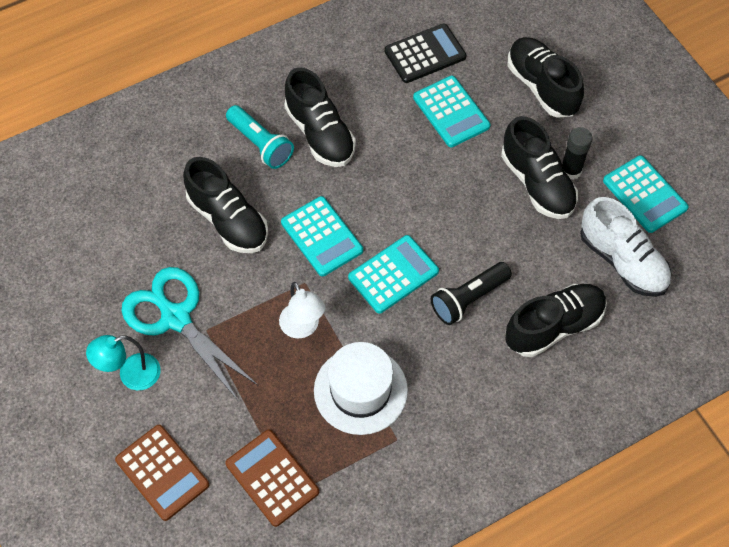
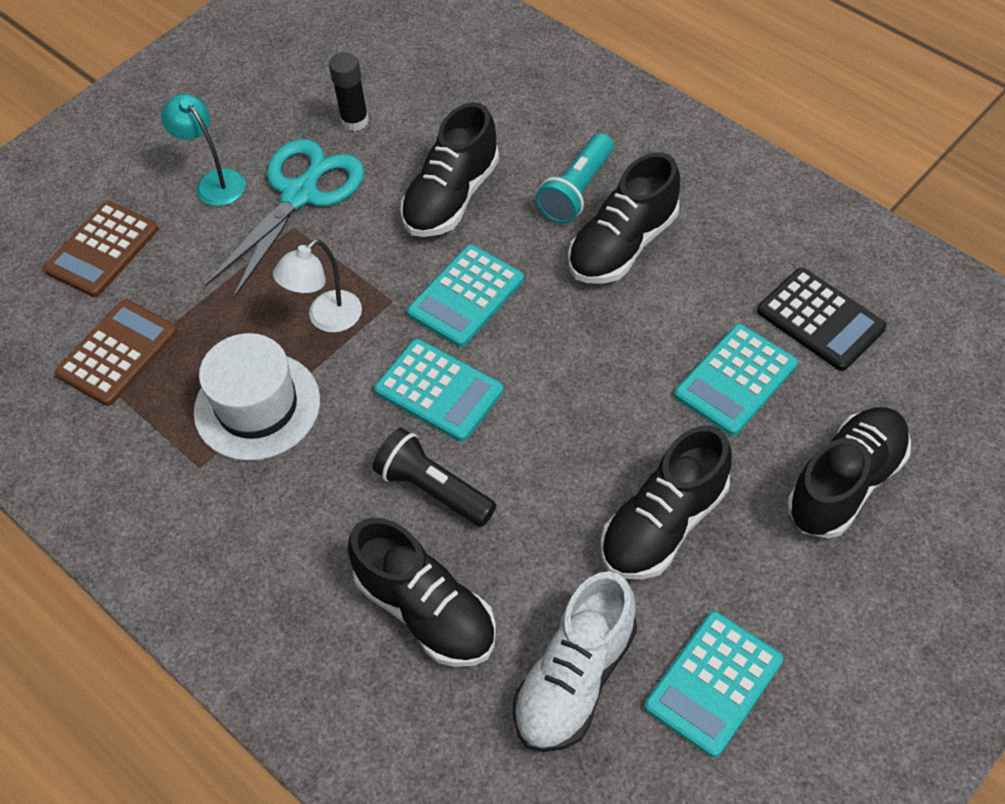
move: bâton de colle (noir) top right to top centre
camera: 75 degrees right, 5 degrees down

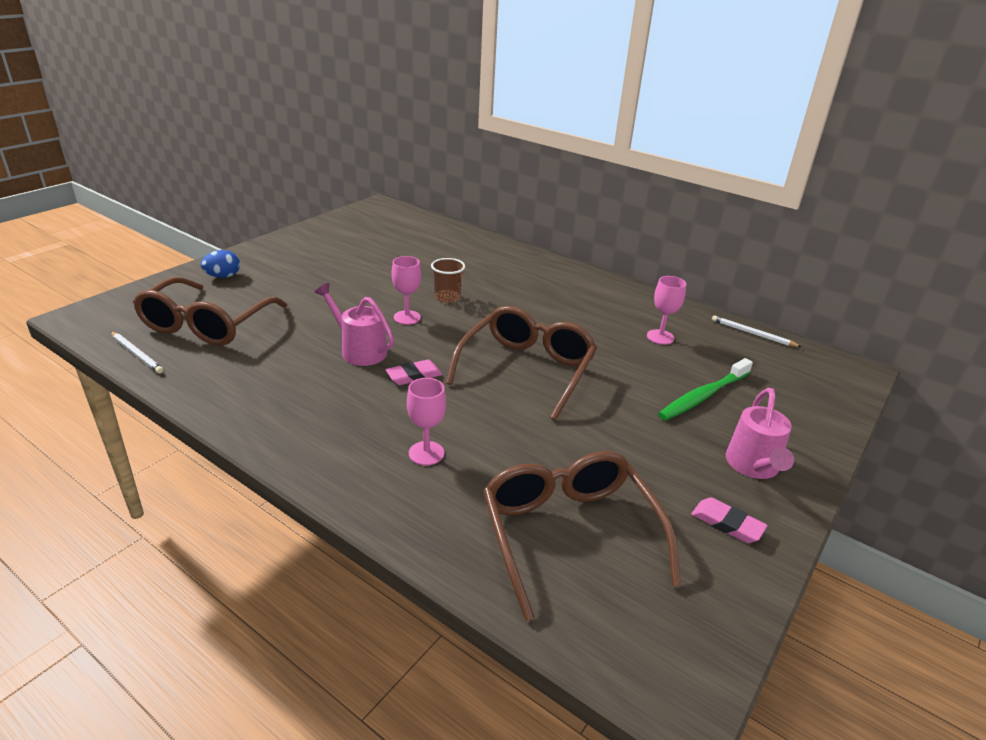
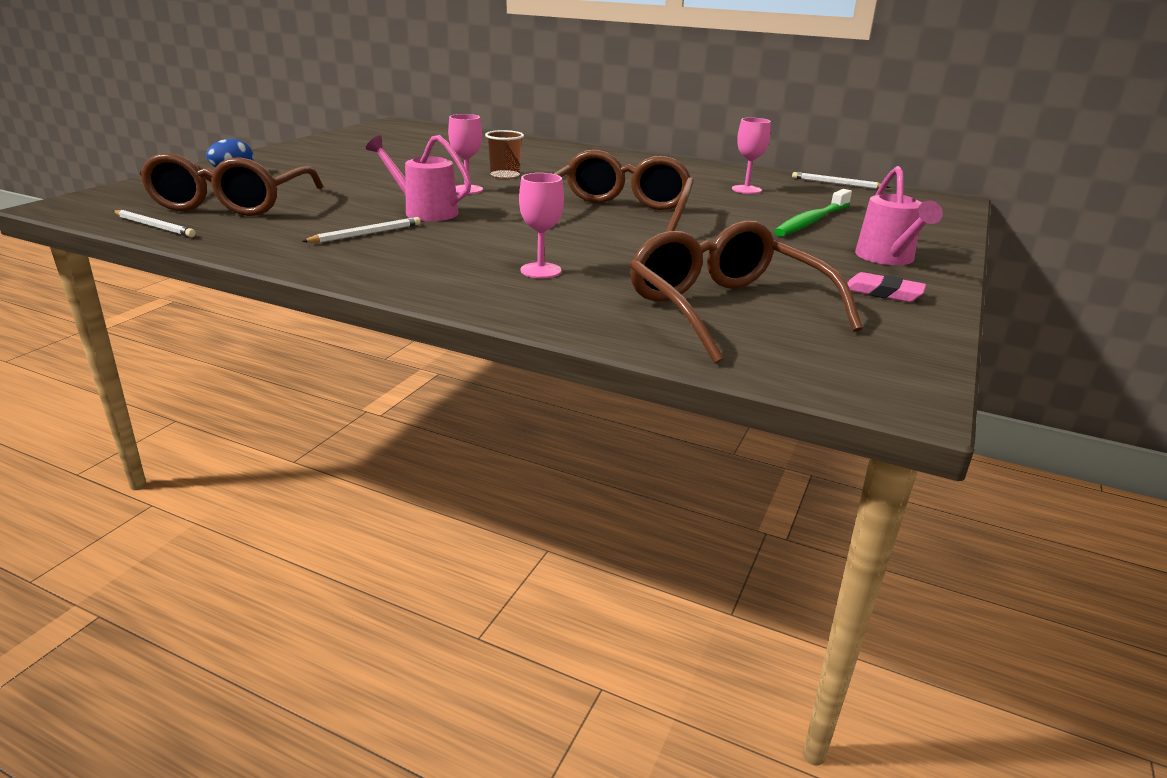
delete: gomme (rose) (1st from left) centre
insert: crayon (blanc) (2nd from left) top left
camera: 10 degrees left, 5 degrees down

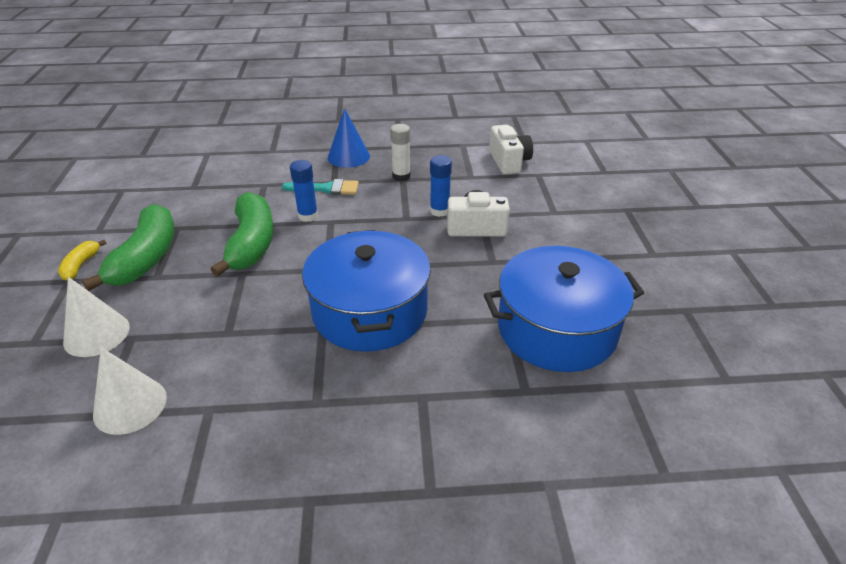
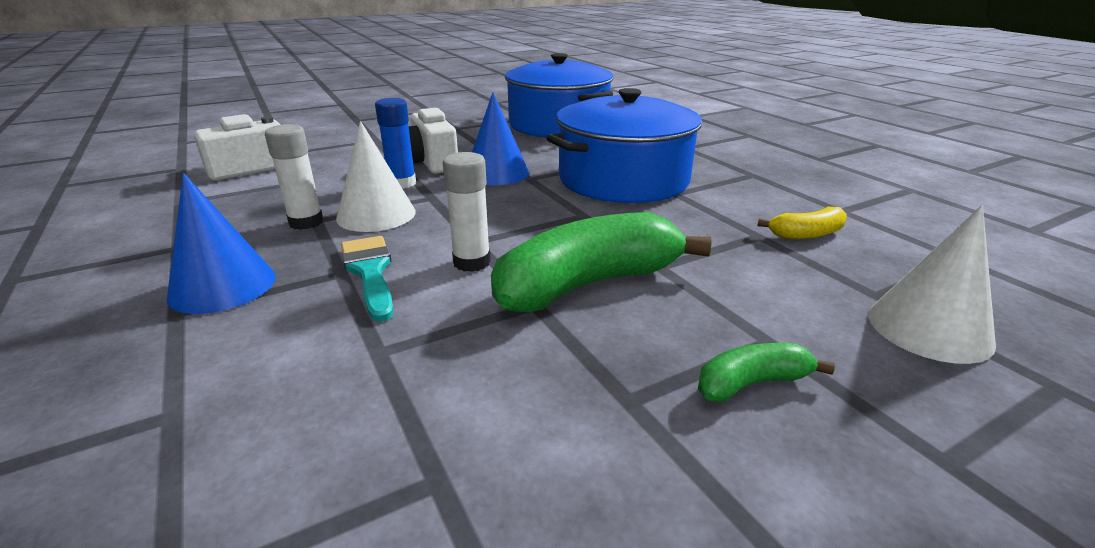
insert: cône (bleu) (2nd from left) top centre
move: cône (blanc) (2nd from left in the first image) bottom left to cône (blanc) (1st from left) top centre; banane (jaune) middle left to middle right
recolor: bâton de colle (bleu) (1st from left) centre to bâton de colle (blanc) (2nd from left) centre
resize: banane (vert) (1st from left in the first image) middle left = bottom right x0.48
camera: 115 degrees left, 10 degrees down

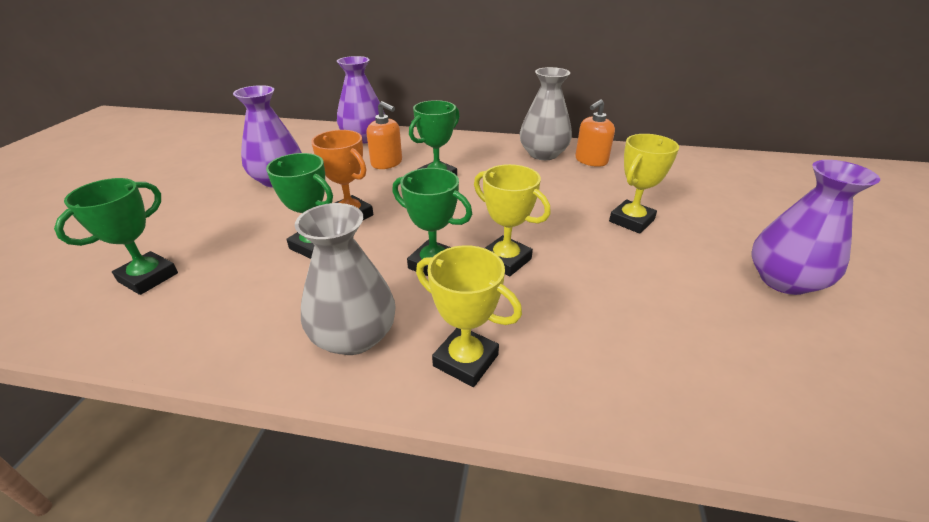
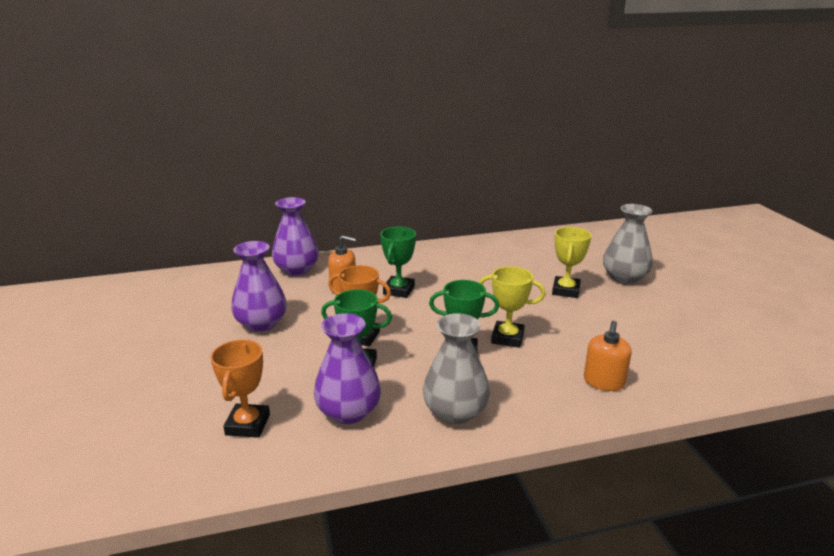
delete: trophée (jaune) (1st from left) centre
move: vase (violet) (3rd from left) middle right to centre; distributeur de savon (orange) (2nd from left) top centre to middle right; vase (gris) (2nd from left) top centre to middle right
recolor: trophée (vert) (1st from left) middle left to trophée (orange) (1st from left) bottom left
camera: 25 degrees left, 10 degrees down

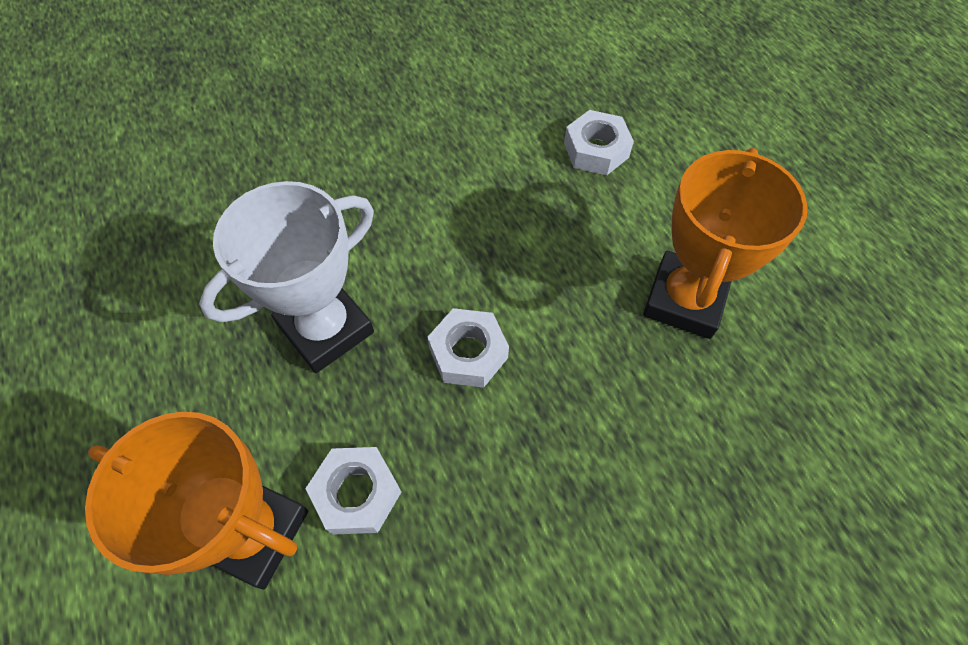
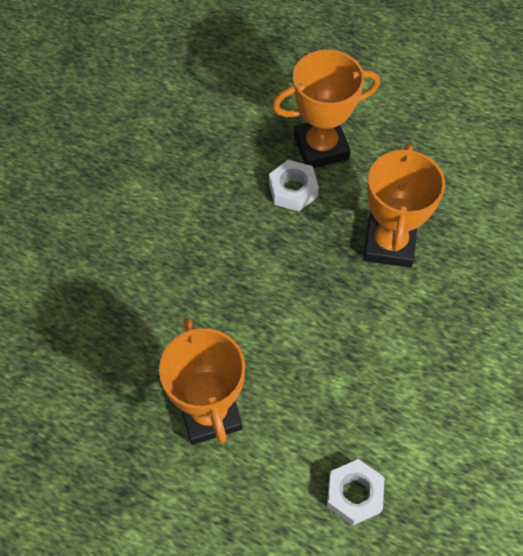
delete: écrou (blanc) (2nd from left) centre
recolor: trophée (blanc) middle left to trophée (orange) (3rd from left) middle right
camera: 140 degrees right, 0 degrees up

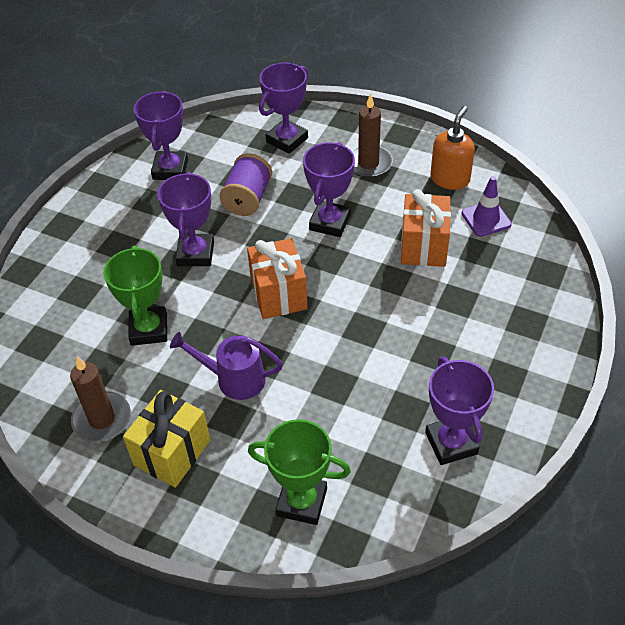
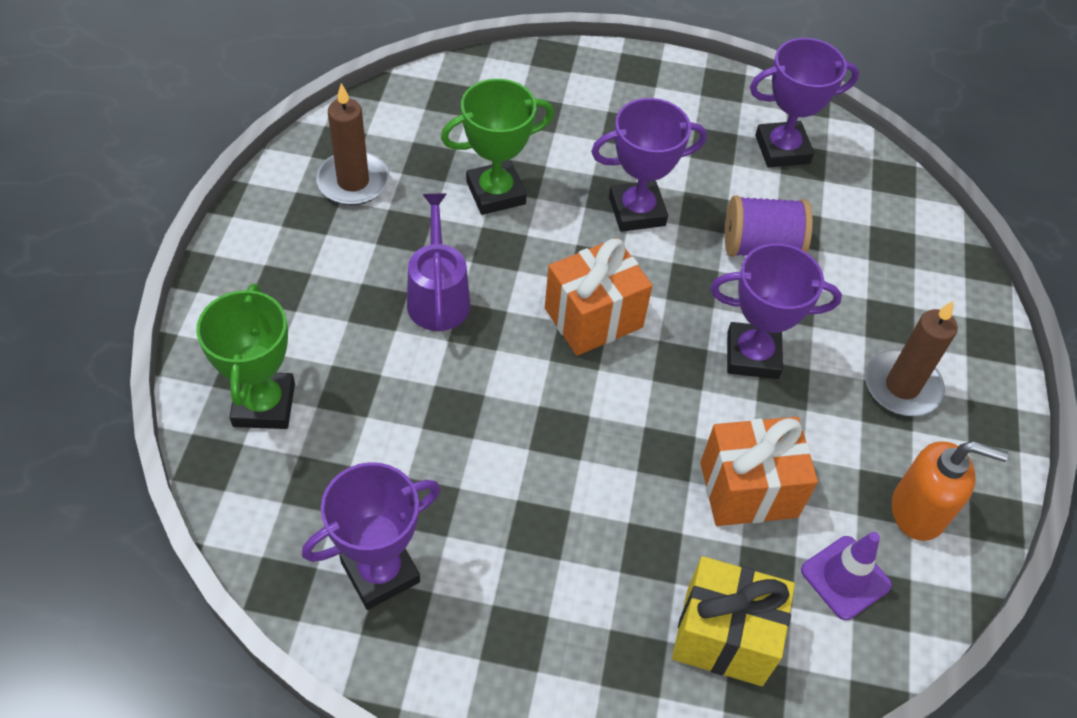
delete: trophée (violet) (3rd from left) top centre
move: cadeau (jaune) bottom left to bottom right
camera: 70 degrees right, 5 degrees up

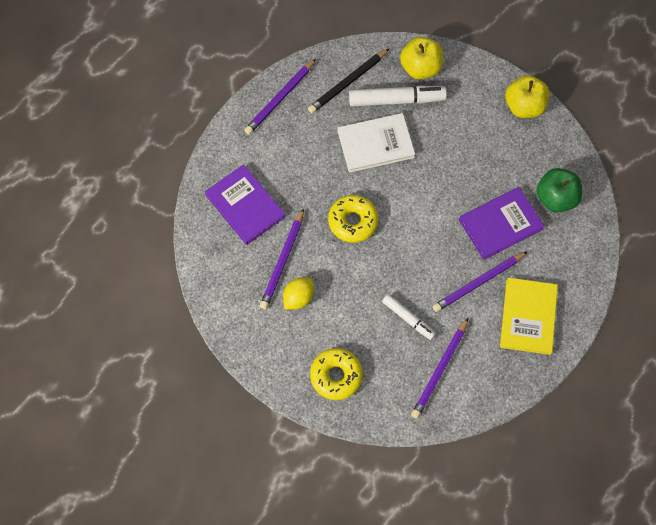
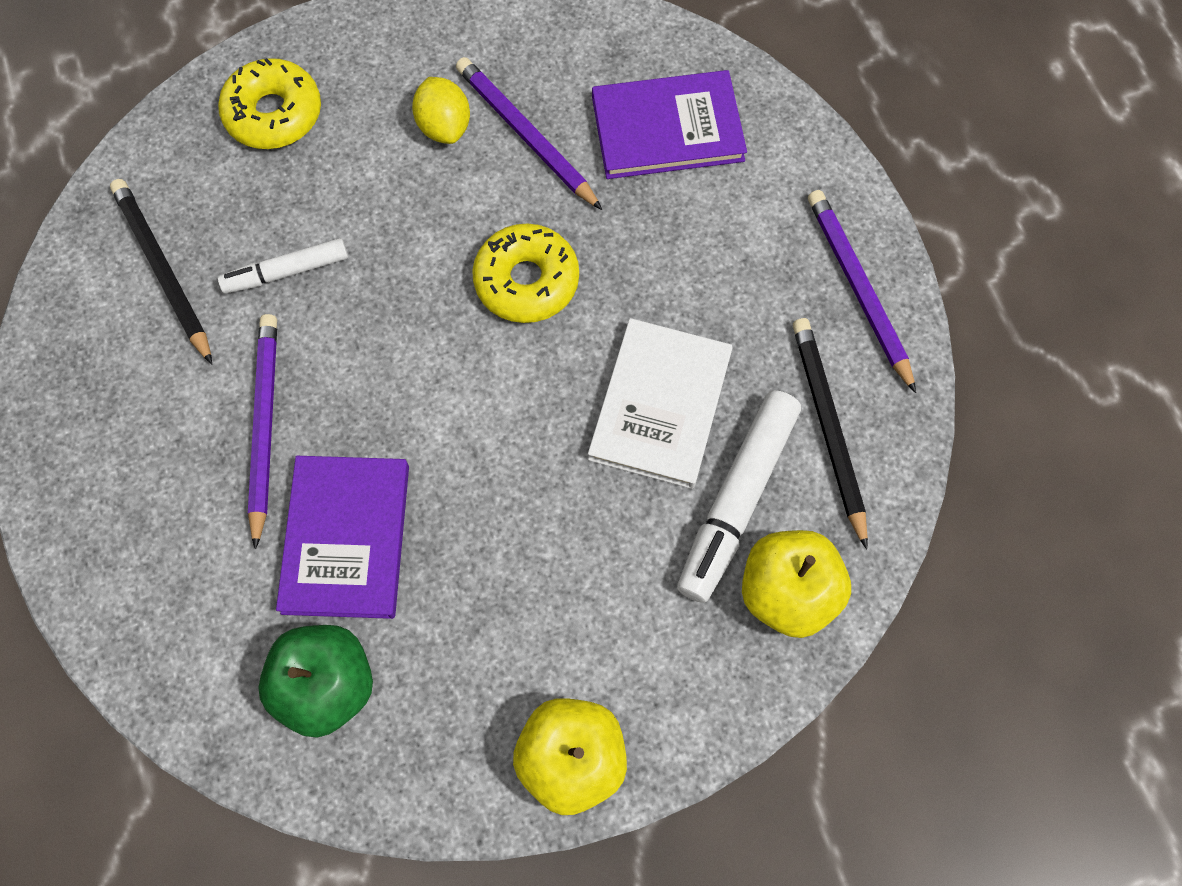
delete: livre (jaune) middle right
recolor: crayon (violet) (3rd from left) bottom right to crayon (noir) (1st from left) top left
camera: 120 degrees right, 0 degrees up

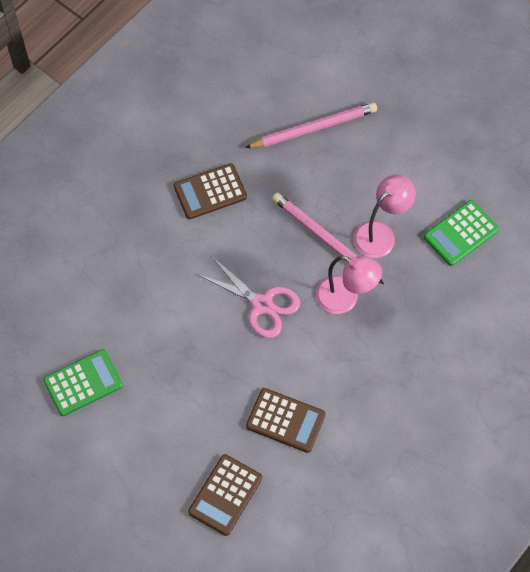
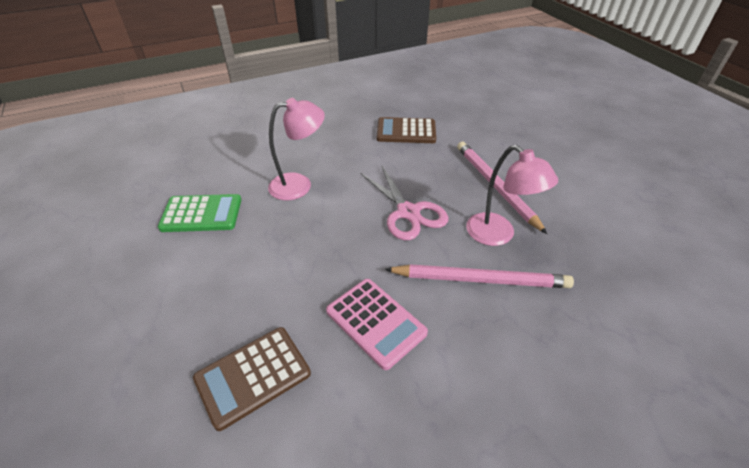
delete: calculatrice (vert) (2nd from left) middle right
move: lampe (rose) (2nd from left in the first image) middle right to lampe (rose) (1st from left) top centre; crayon (rose) (1st from left) top centre to centre
recolor: calculatrice (marron) (3rd from left) bottom centre to calculatrice (rose) bottom centre
camera: 25 degrees right, 20 degrees down

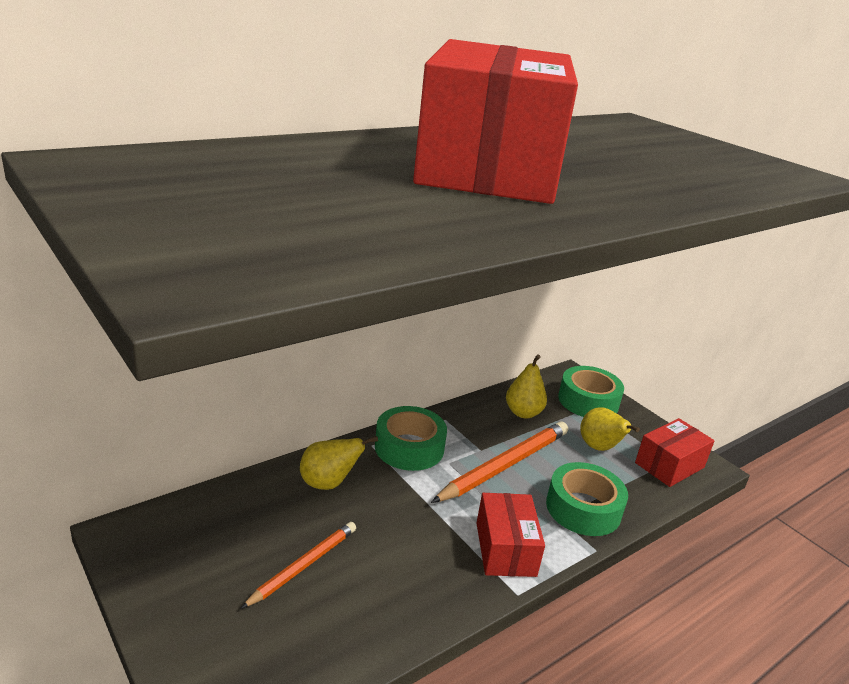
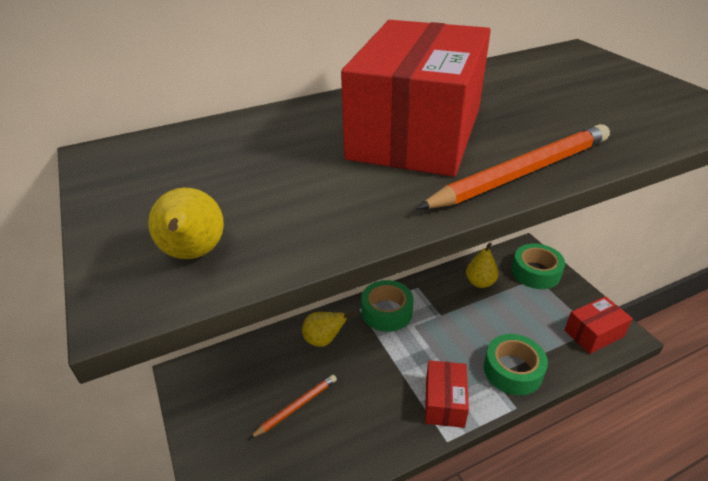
move: poire (jaune) (3rd from left in the first image) middle right to poire (jaune) (1st from left) middle left; crayon (orange) (2nd from left) bottom centre to middle right
camera: 15 degrees right, 10 degrees up

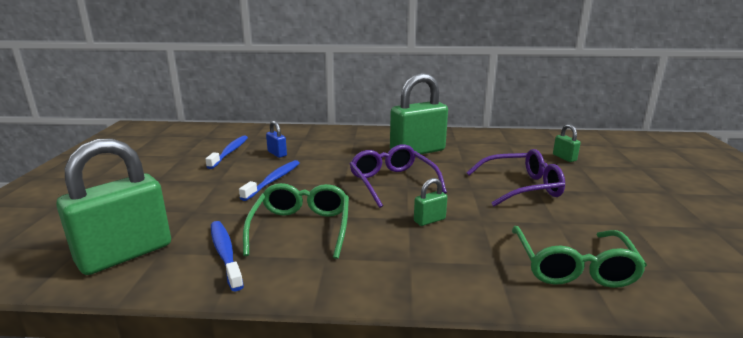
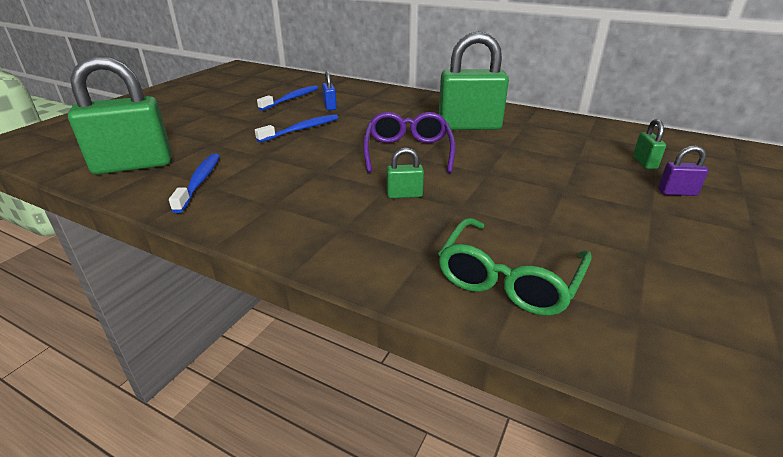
delete: lunettes (vert) (1st from left) centre; lunettes (violet) (2nd from left) middle right
insert: cadenas (violet) middle right
camera: 25 degrees right, 10 degrees up

